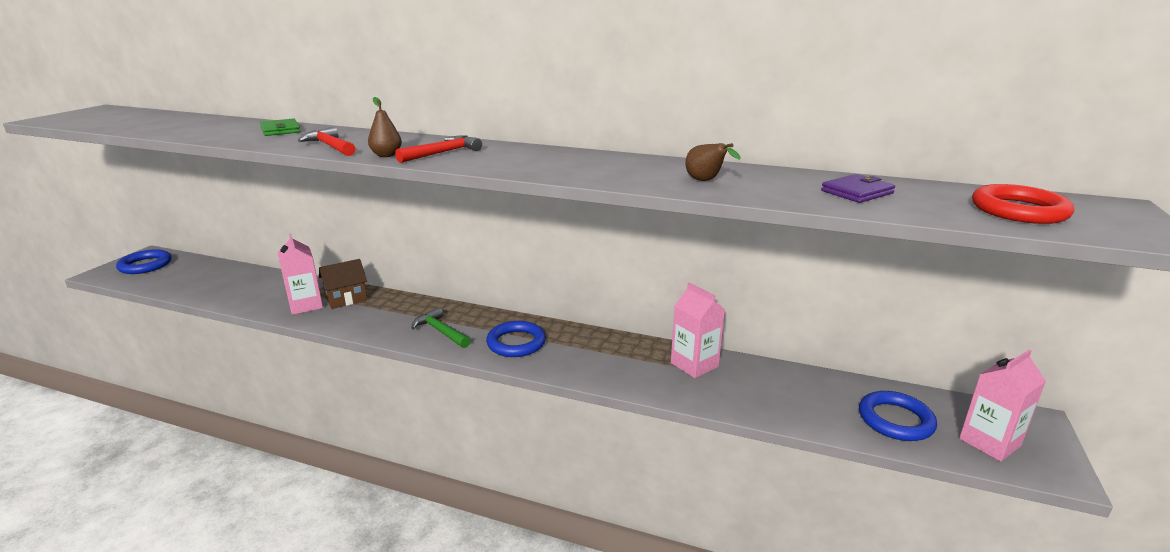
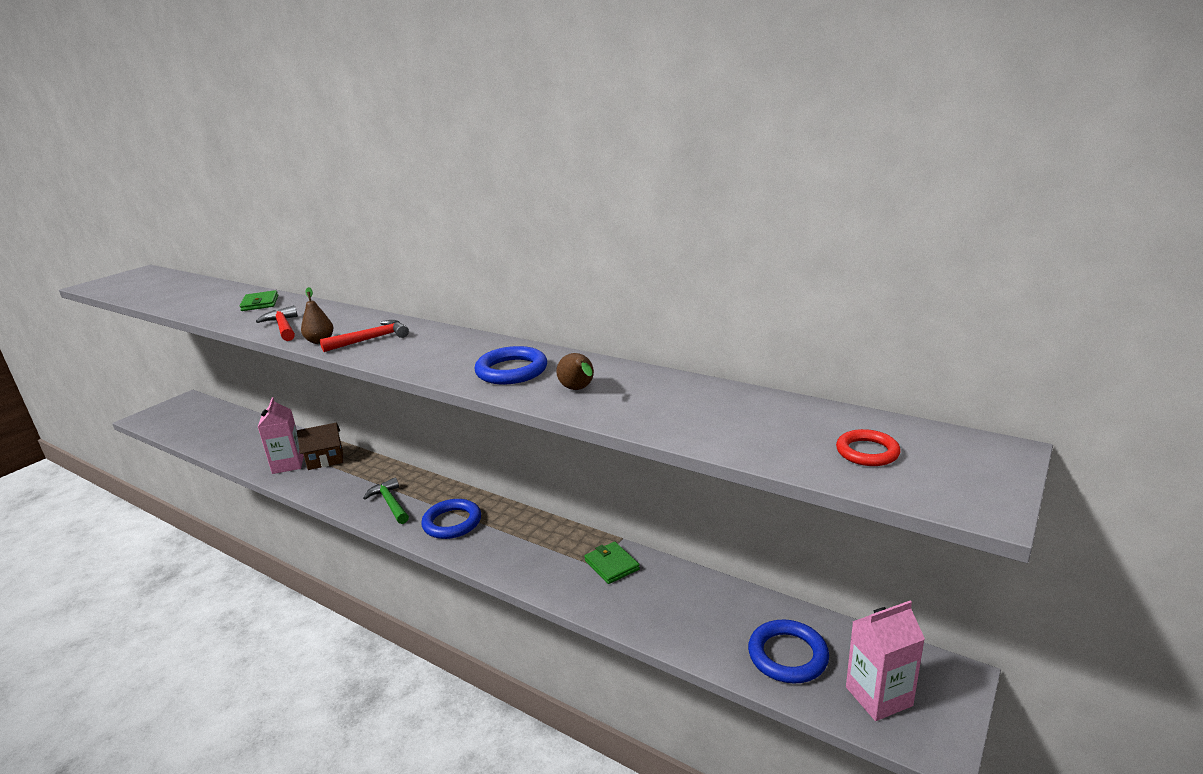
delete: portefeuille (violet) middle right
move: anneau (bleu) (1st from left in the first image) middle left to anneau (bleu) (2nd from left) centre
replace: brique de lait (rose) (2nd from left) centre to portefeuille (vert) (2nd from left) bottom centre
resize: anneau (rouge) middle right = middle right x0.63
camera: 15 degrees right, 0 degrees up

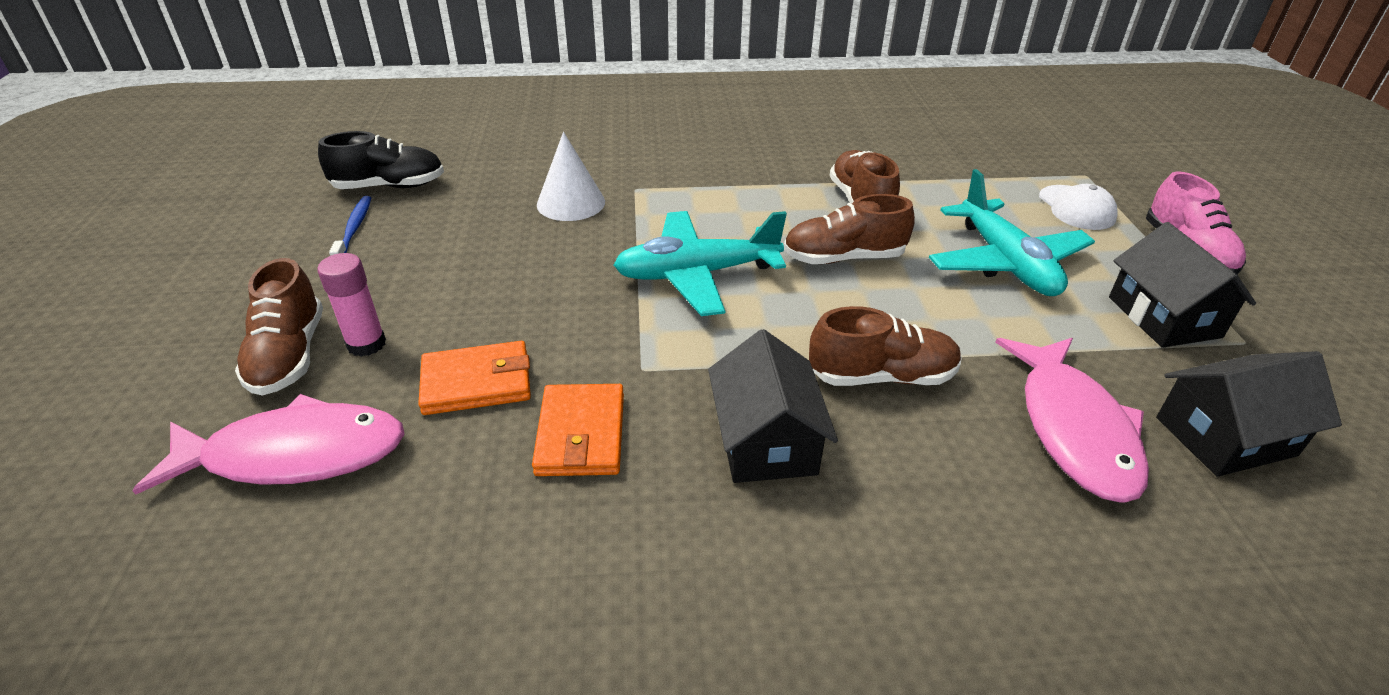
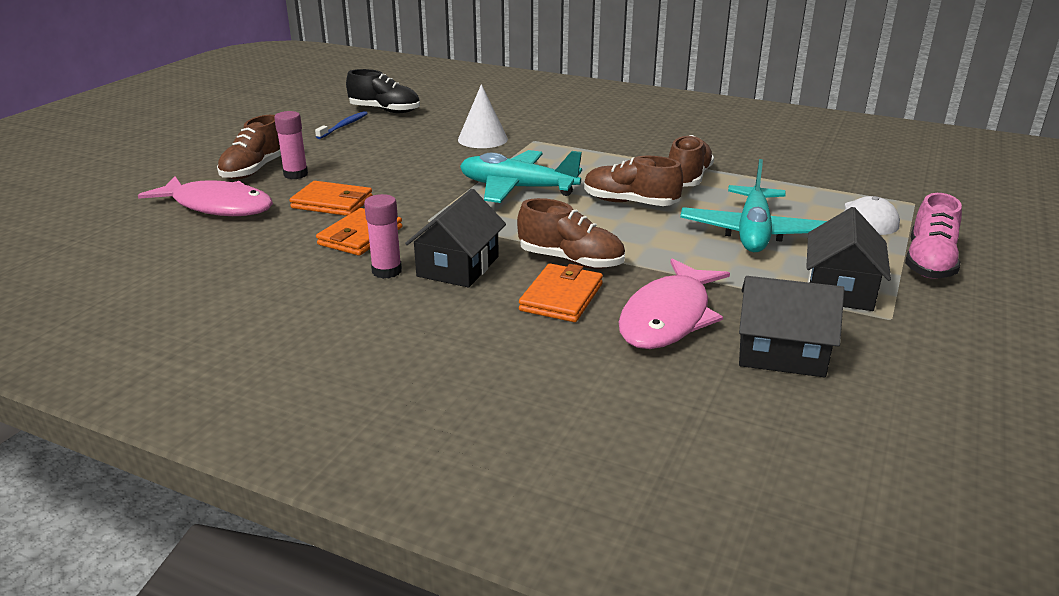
insert: bâton de colle (rose) (2nd from left) centre; portefeuille (orange) (3rd from left) centre
camera: 30 degrees right, 10 degrees down

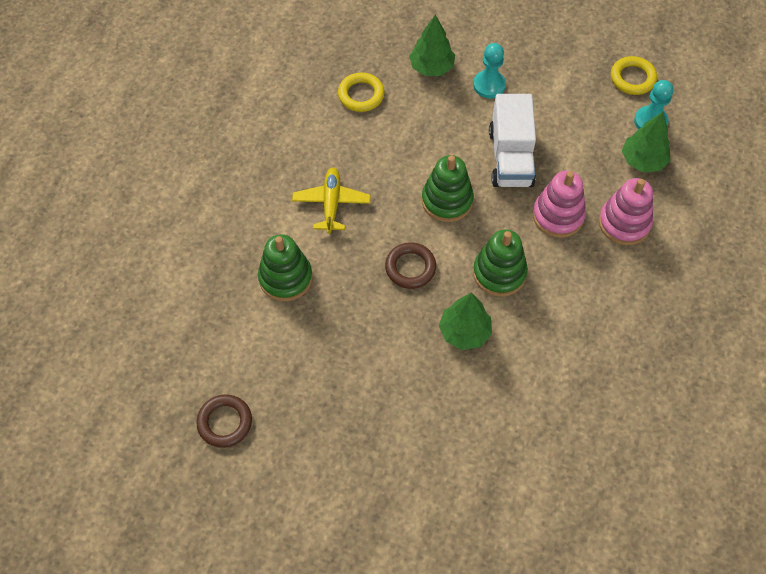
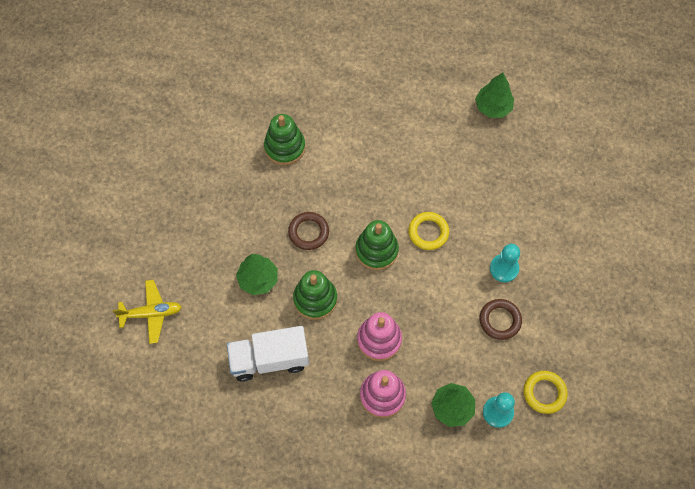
move: avion (jaune) centre to middle left; camion (blanc) top right to bottom centre; anneau (jaune) (1st from left) top centre to centre; arbre (vert) (1st from left in the first image) top centre to arbre (vert) (3rd from left) top right; anneau (marron) (1st from left in the first image) bottom left to anneau (marron) (2nd from left) middle right
camera: 80 degrees right, 5 degrees up

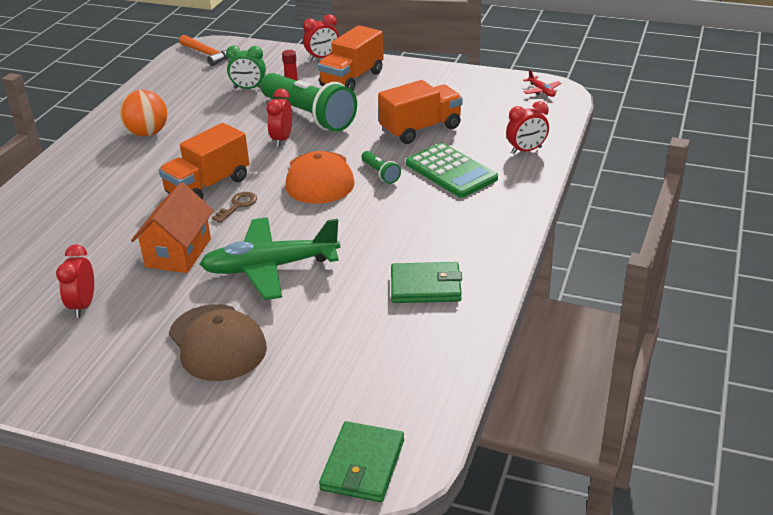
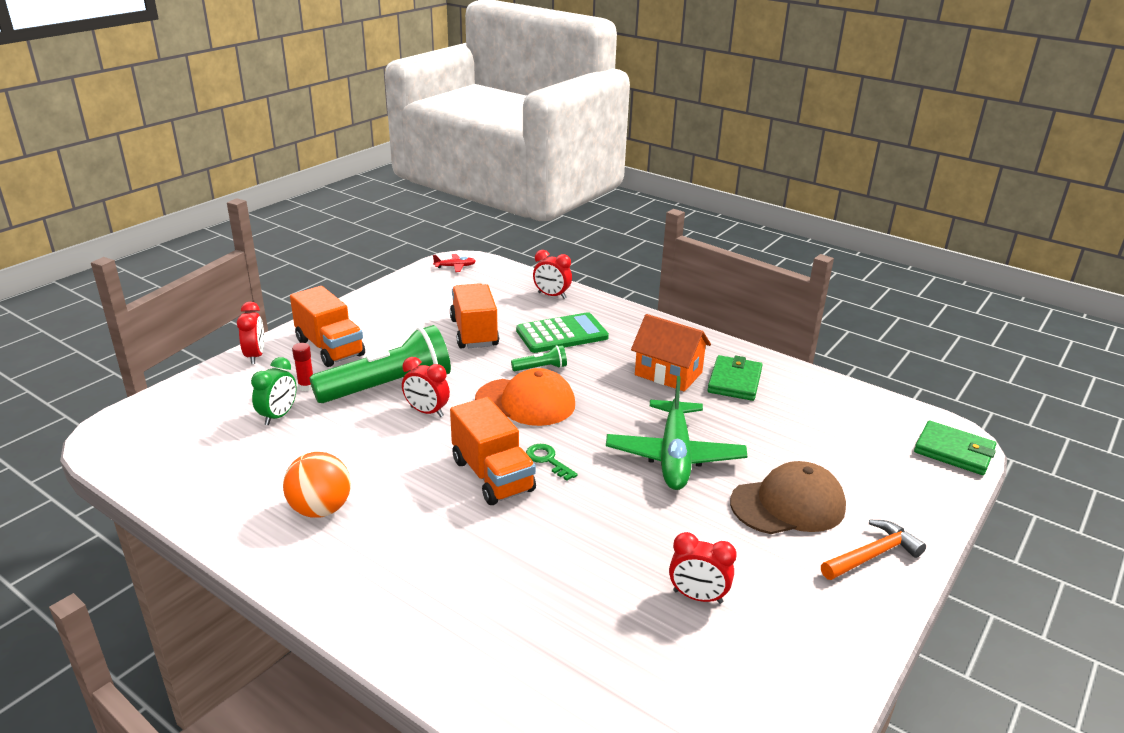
move: maison (orange) middle left to centre; marteau (orange) top left to bottom right
recolor: clé (marron) middle left to clé (vert) centre
rotate: réveil (rouge) (4th from left in the first image) top right = centre 120 degrees clockwise
camera: 75 degrees left, 5 degrees down

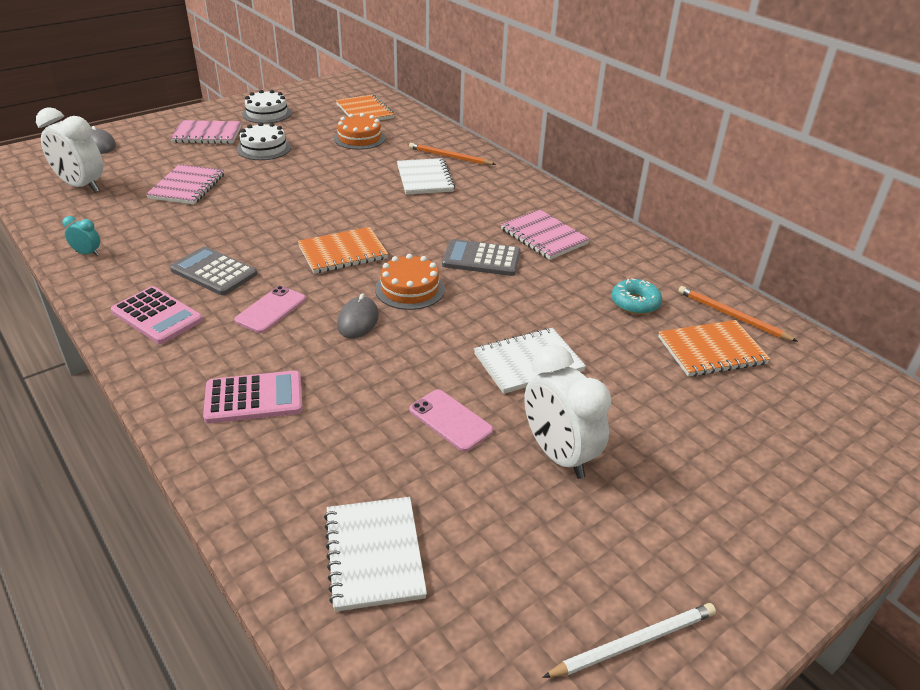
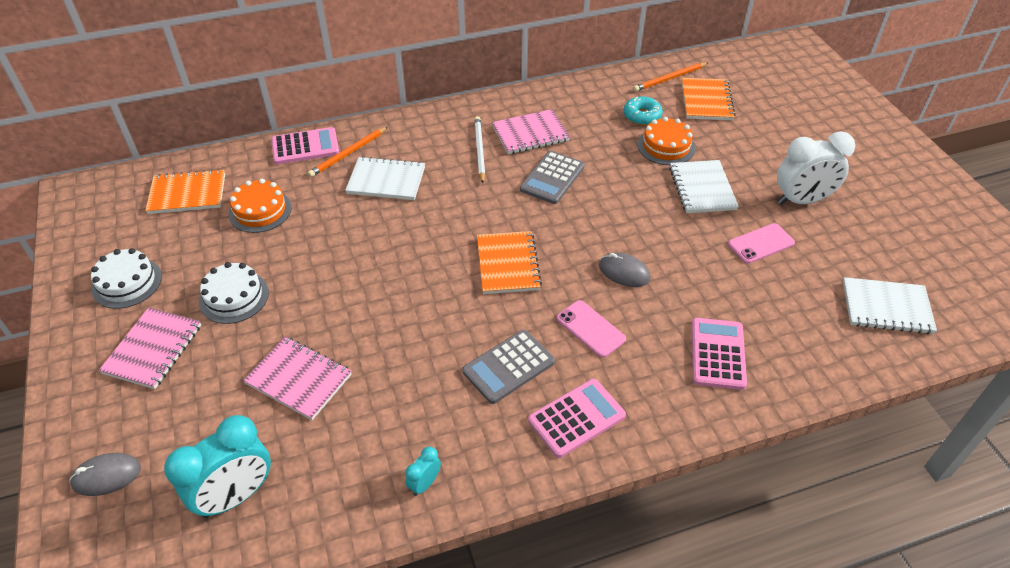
insert: calculatrice (rose) (1st from left) top left
move: crayon (blanc) bottom right to top centre; gâteau (orange) (2nd from left) centre to top centre
recolor: réveil (blanc) (1st from left) top left to réveil (turquoise) (1st from left) bottom left
camera: 70 degrees left, 10 degrees up

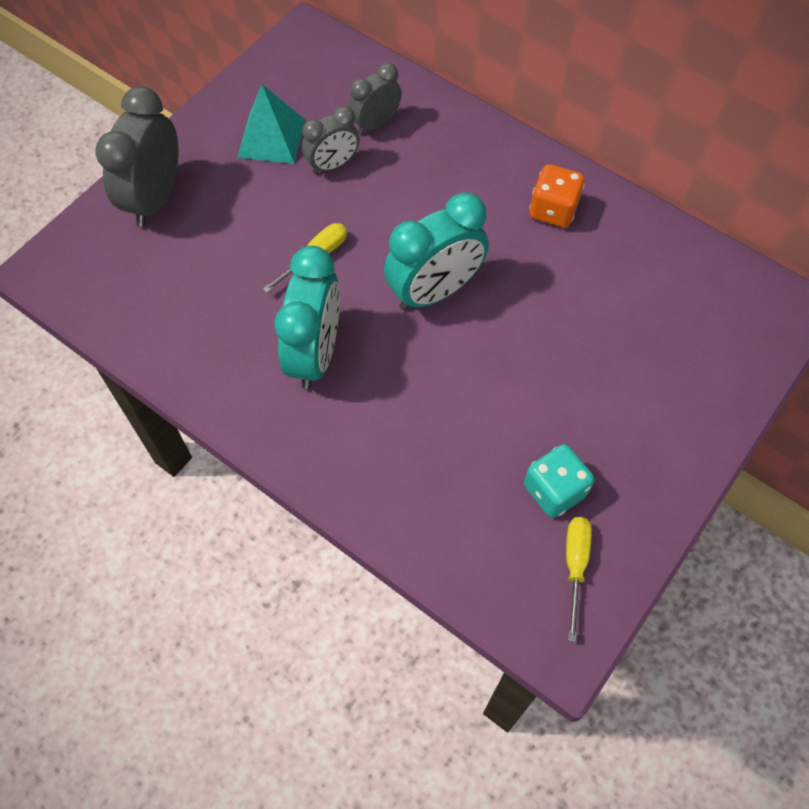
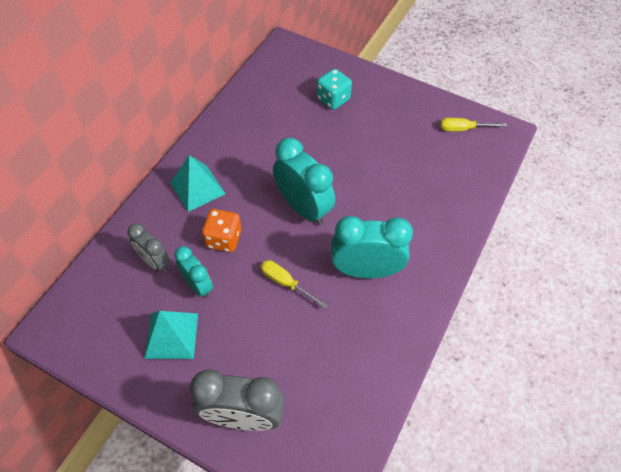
insert: pyramide (turquoise) (2nd from left) middle left
move: dé (orange) top right to centre; dé (turquoise) middle right to top centre
recolor: réveil (gris) (2nd from left) top centre to réveil (turquoise) (1st from left) middle left
camera: 100 degrees left, 5 degrees down

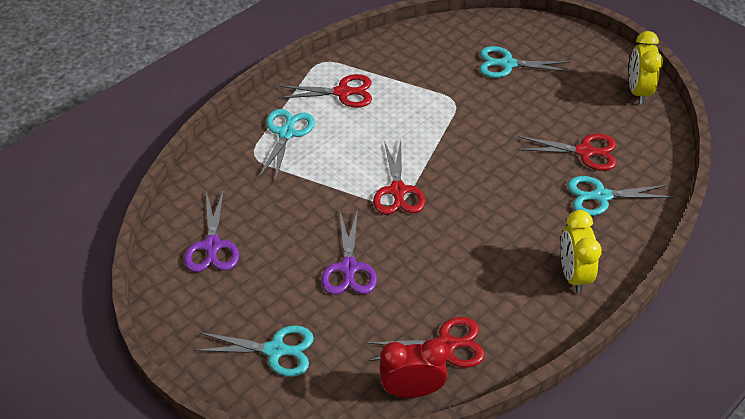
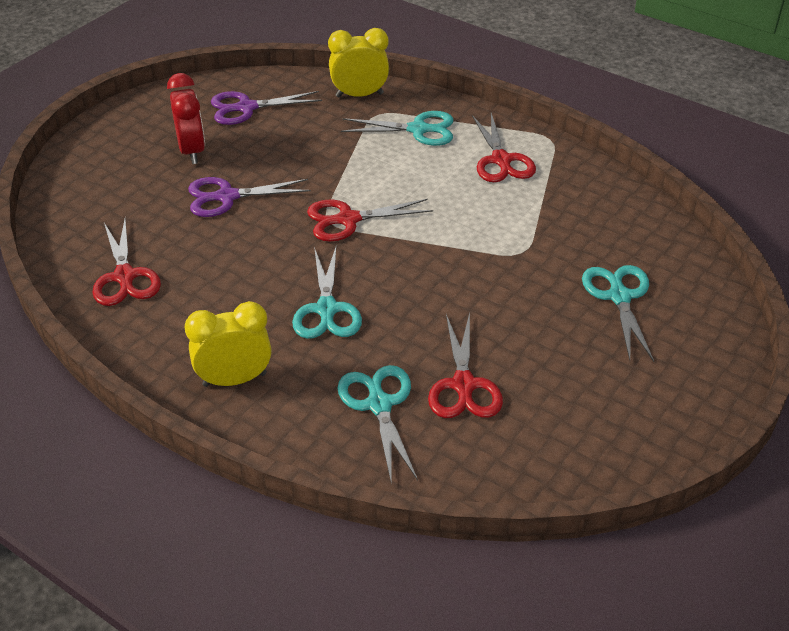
move: réveil (rouge) bottom centre to top left; ciseaux (turquoise) (1st from left) bottom centre to centre; réveil (jaune) (2nd from left) top right to top centre
camera: 80 degrees right, 5 degrees down

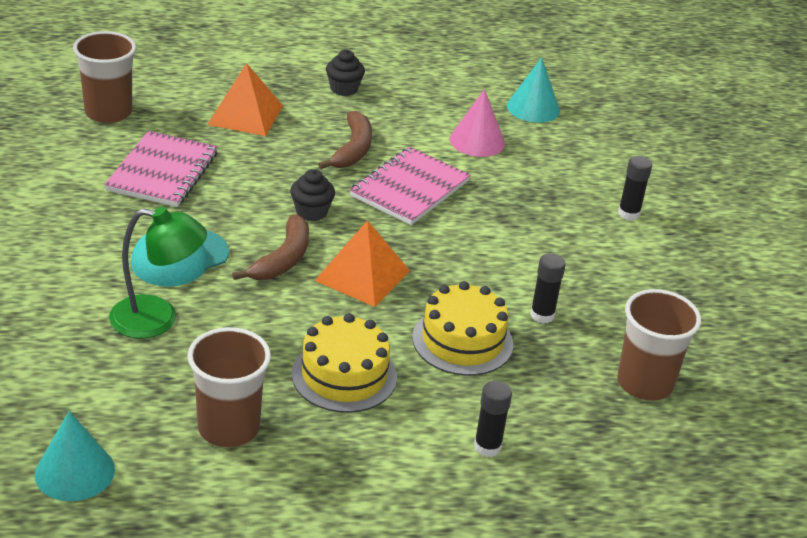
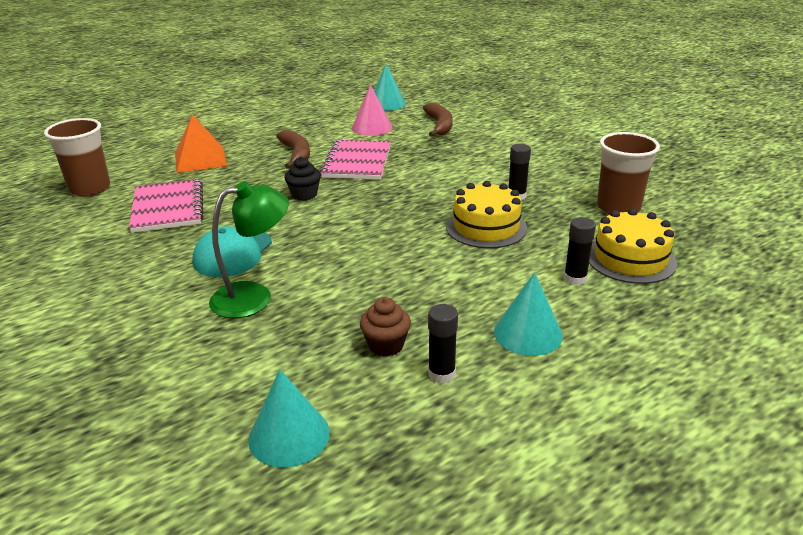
delete: pyramide (orange) (2nd from left) centre; muffin (noir) (2nd from left) top centre
insert: cône (turquoise) (3rd from left) centre
move: banane (marron) (1st from left in the first image) centre to banane (marron) (2nd from left) top centre; bâton de colle (noir) (3rd from left in the first image) middle right to bâton de colle (noir) (1st from left) centre; gâteau (jaune) (1st from left in the first image) bottom centre to gâteau (jaune) (2nd from left) middle right
replace: gobelet (marron) (2nd from left) bottom left to muffin (marron) centre
camera: 25 degrees left, 5 degrees down

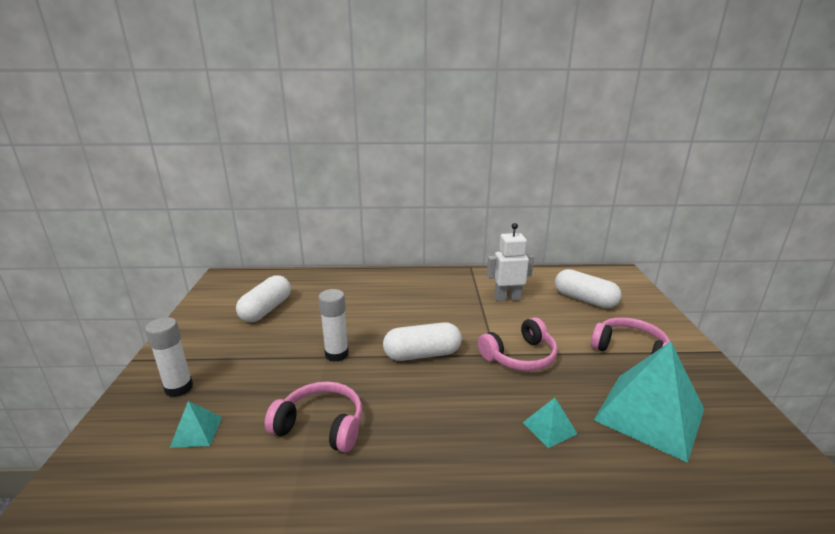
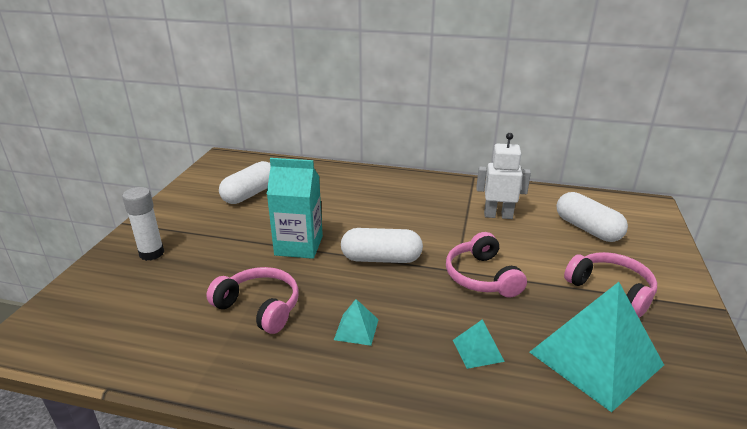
move: pyramide (turquoise) (1st from left) bottom left to bottom centre
replace: bâton de colle (blanc) (2nd from left) centre to brique de lait (turquoise) centre
rotate: casque audio (rose) (2nd from left) centre = centre 90 degrees clockwise
camera: 15 degrees right, 5 degrees up

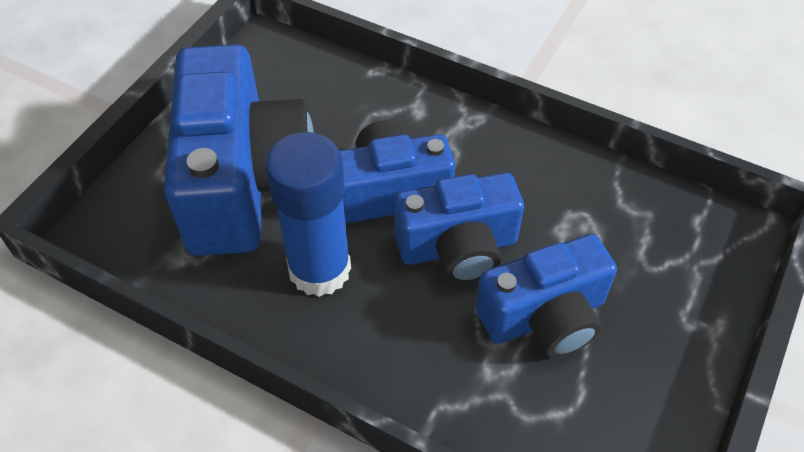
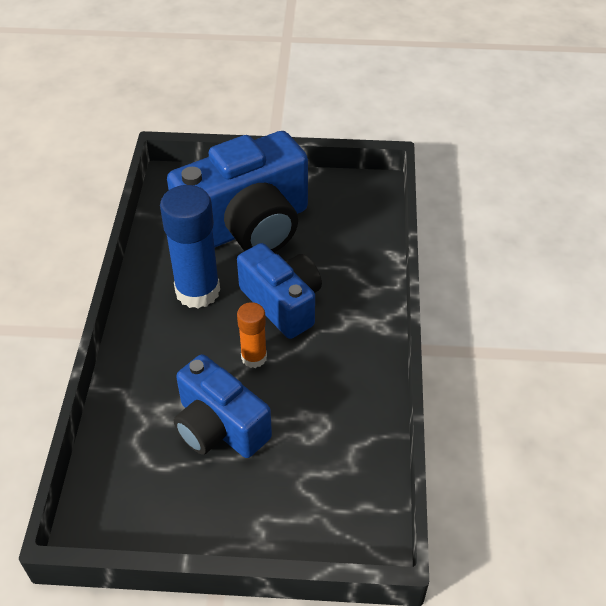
replace: appareil photo (bleu) (3rd from left) centre to bâton de colle (orange) centre
camera: 65 degrees right, 5 degrees down

